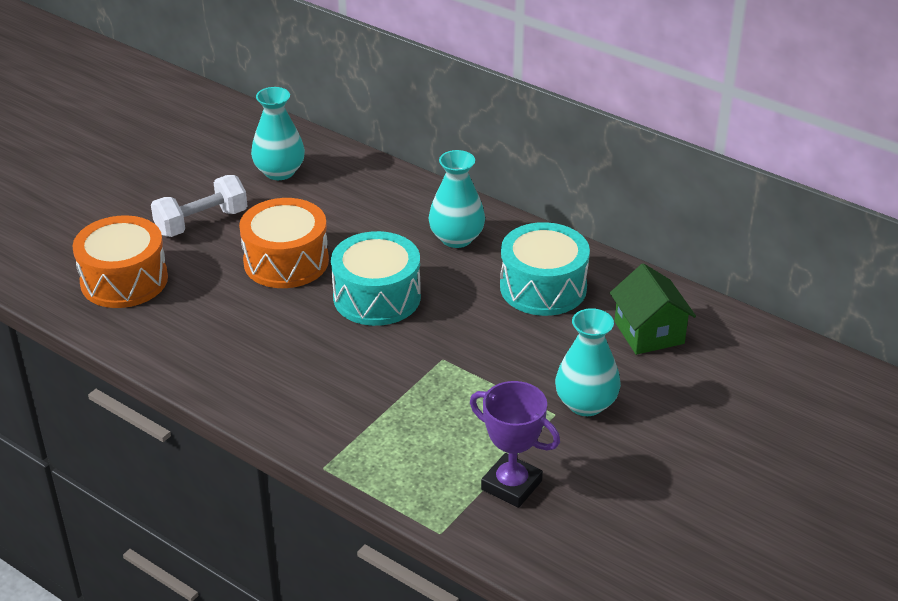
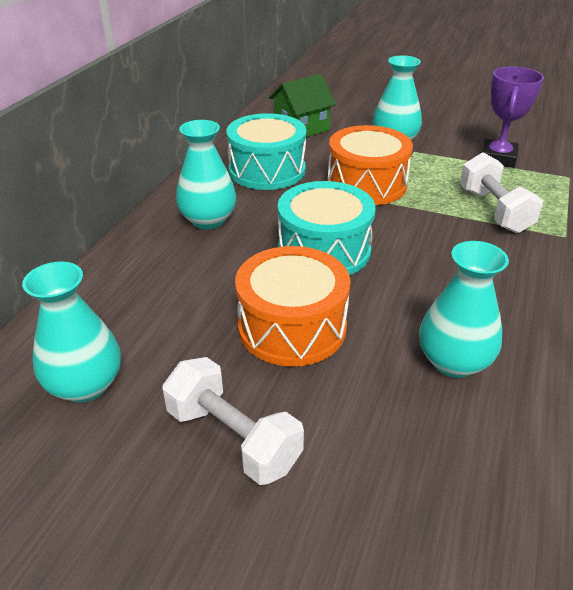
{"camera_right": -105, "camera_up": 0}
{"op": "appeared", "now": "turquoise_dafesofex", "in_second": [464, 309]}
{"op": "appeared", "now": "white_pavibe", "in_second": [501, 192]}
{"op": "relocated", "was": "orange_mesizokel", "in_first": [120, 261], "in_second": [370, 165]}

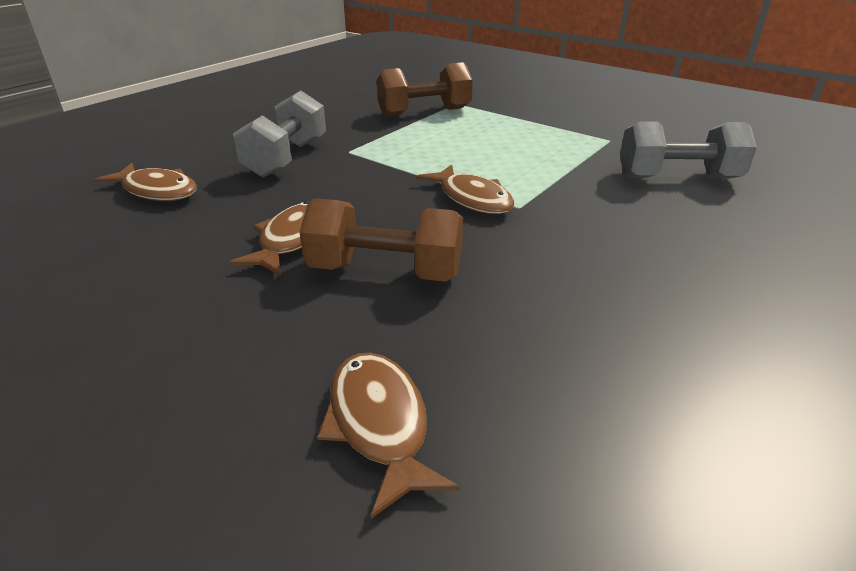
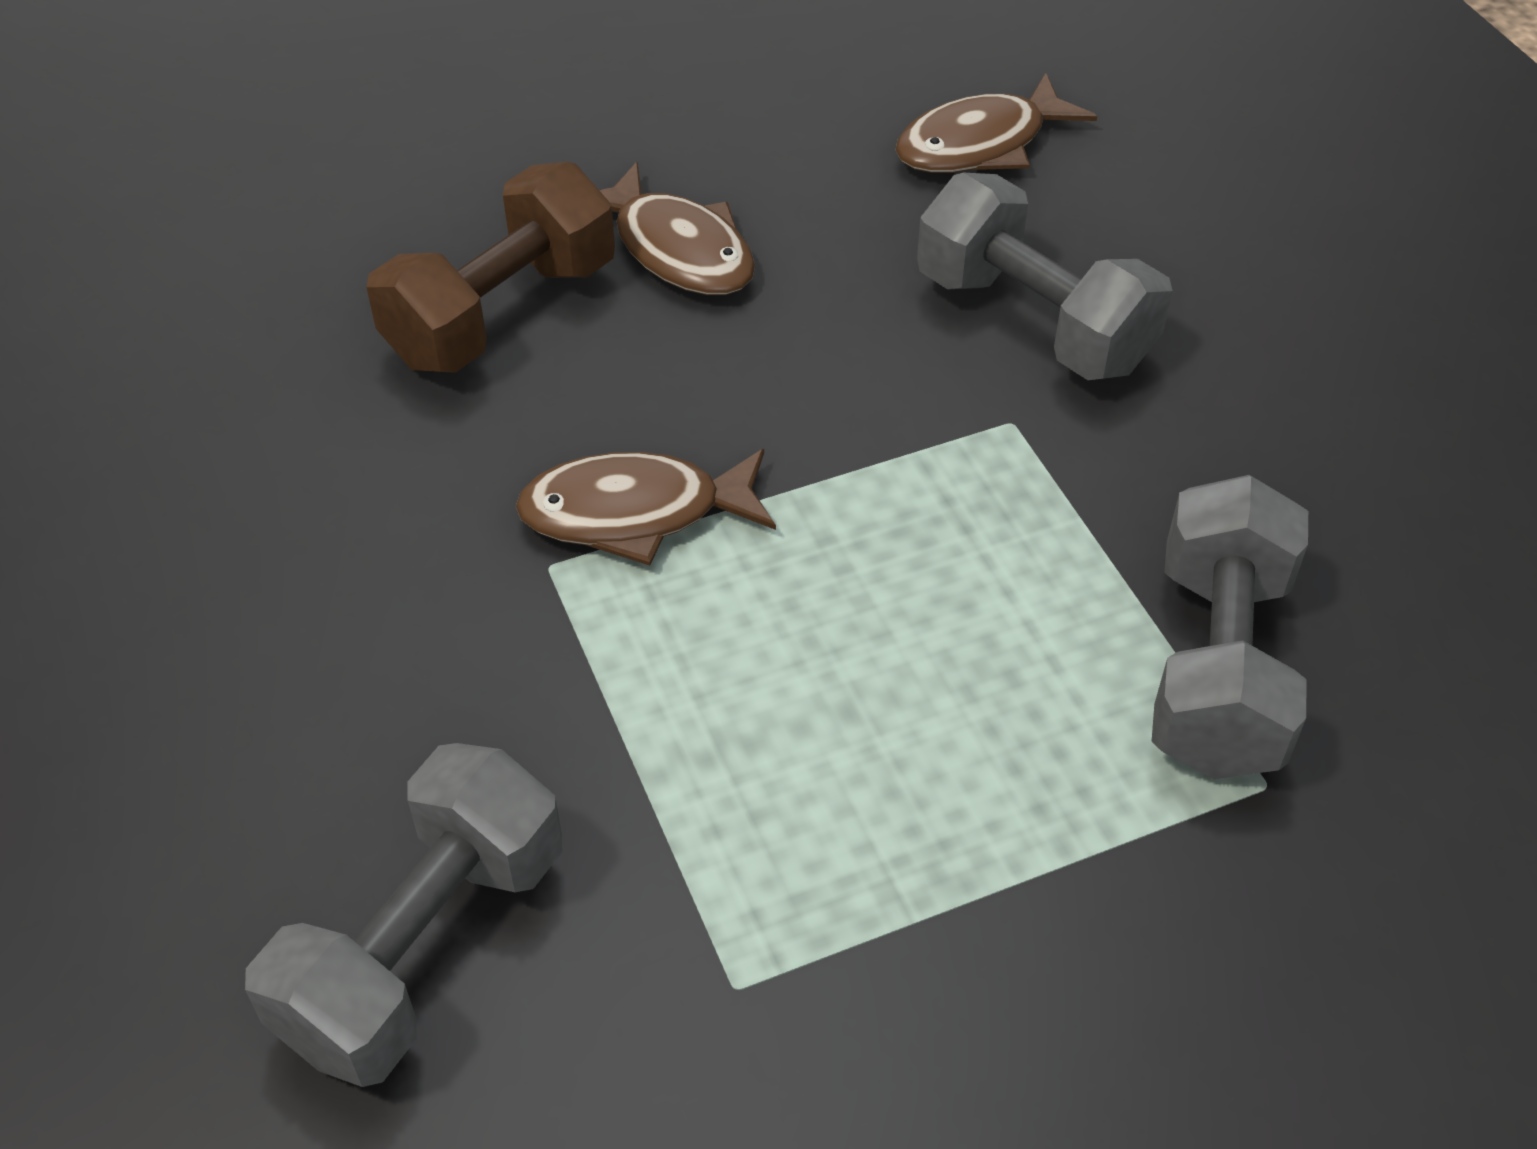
{"camera_right": 120, "camera_up": 15}
{"op": "missing", "was": "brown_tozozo", "in_first": [388, 436]}
{"op": "colour", "was": "brown_pavibe", "now": "grey_pavibe", "in_first": [425, 89], "in_second": [1229, 627]}

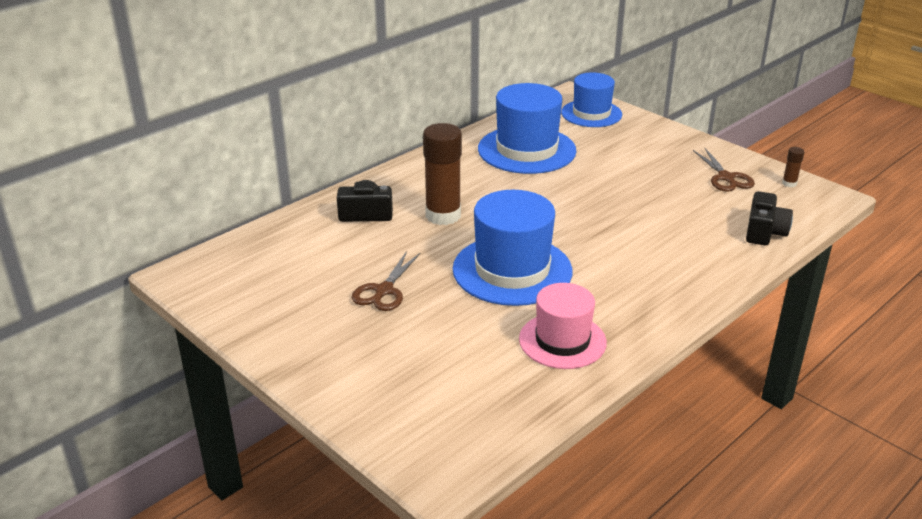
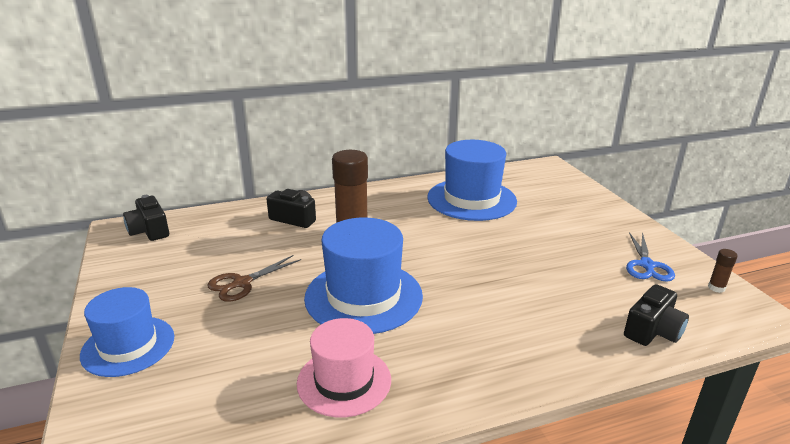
{"camera_right": 25, "camera_up": -5}
{"op": "appeared", "now": "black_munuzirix", "in_second": [146, 218]}
{"op": "relocated", "was": "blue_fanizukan", "in_first": [591, 99], "in_second": [127, 332]}
{"op": "colour", "was": "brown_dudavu", "now": "blue_dudavu", "in_first": [724, 169], "in_second": [650, 257]}

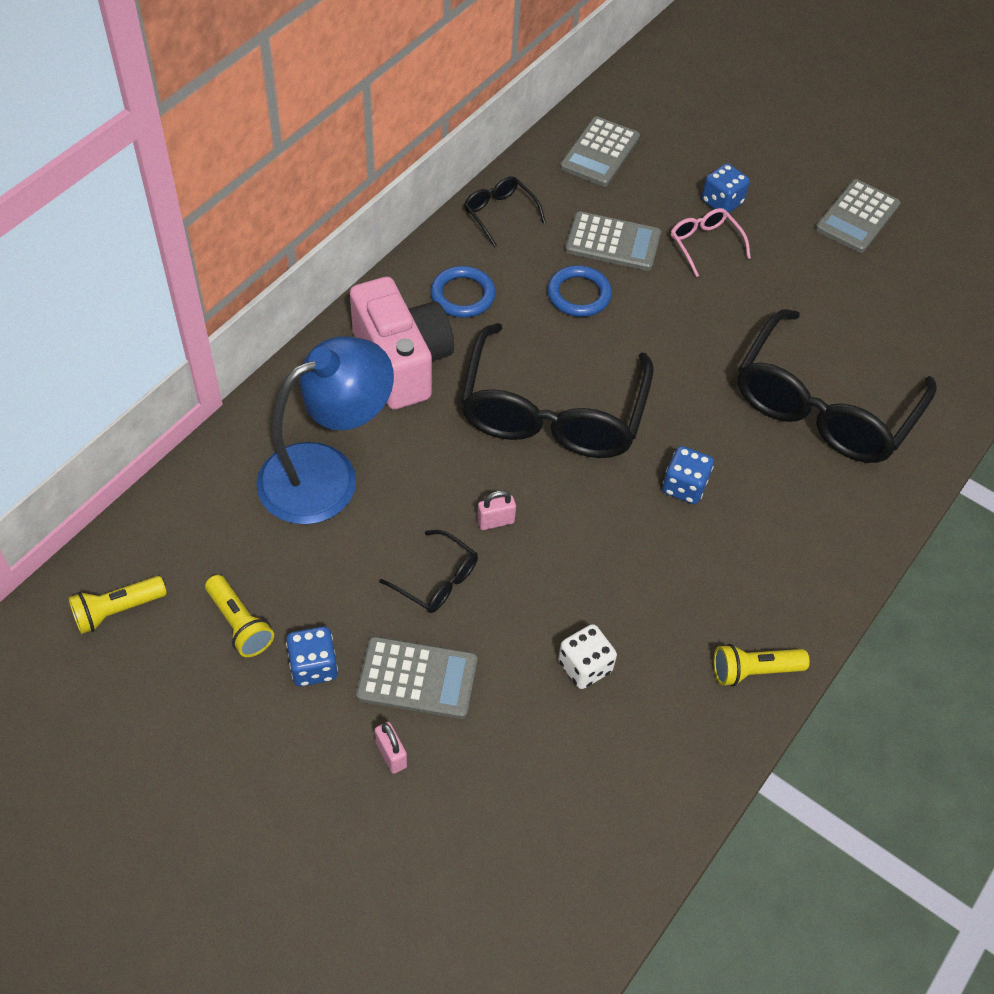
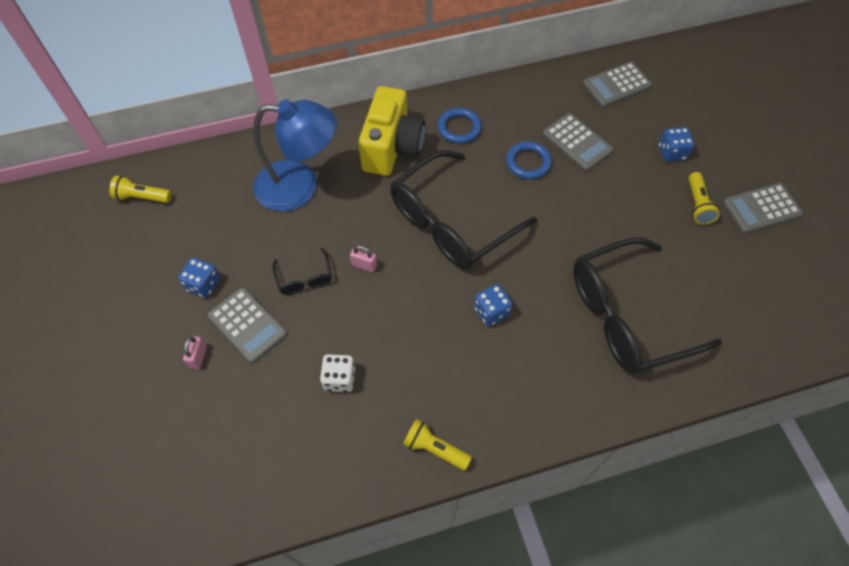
{"camera_right": 40, "camera_up": 5}
{"op": "missing", "was": "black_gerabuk", "in_first": [505, 211]}
{"op": "missing", "was": "pink_gerabuk", "in_first": [711, 242]}
{"op": "relocated", "was": "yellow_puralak", "in_first": [239, 616], "in_second": [704, 198]}
{"op": "colour", "was": "pink_munuzirix", "now": "yellow_munuzirix", "in_first": [402, 343], "in_second": [391, 131]}

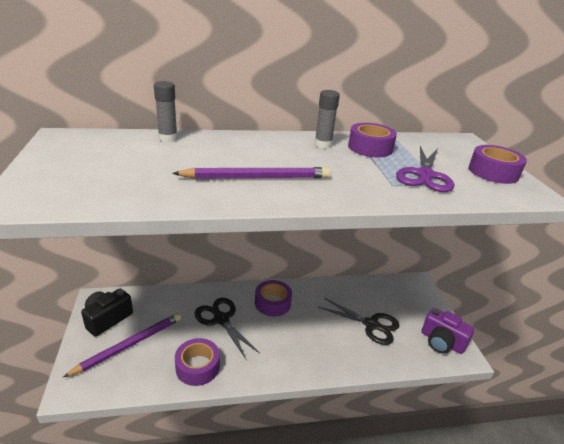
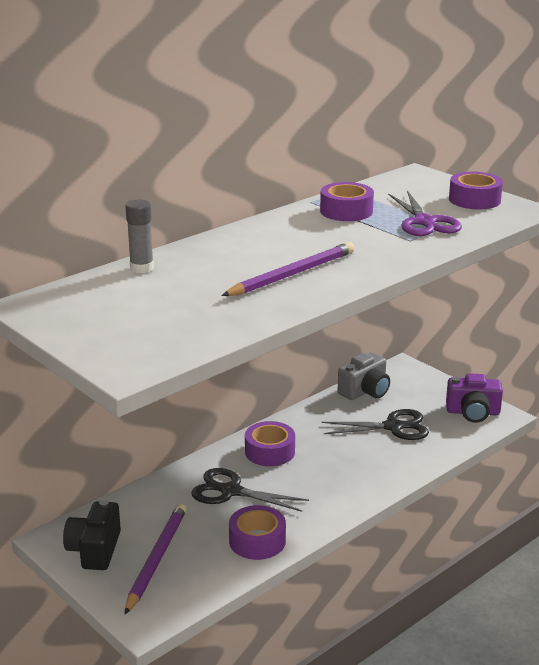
{"camera_right": -30, "camera_up": -5}
{"op": "missing", "was": "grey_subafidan", "in_first": [327, 119]}
{"op": "appeared", "now": "grey_munuzirix", "in_second": [364, 376]}

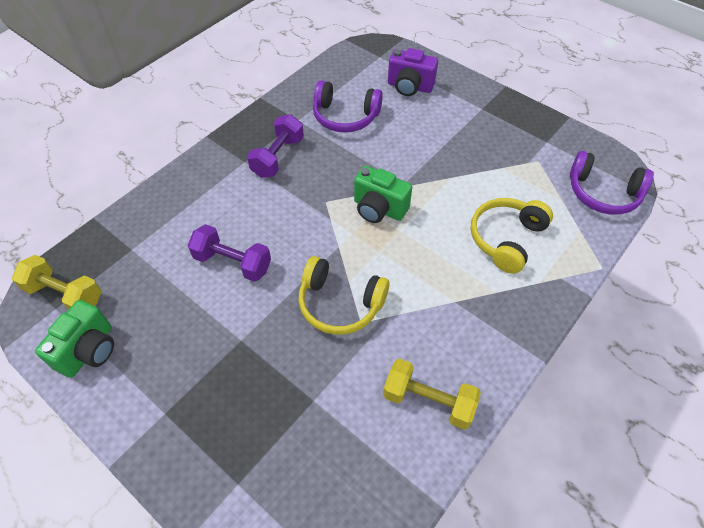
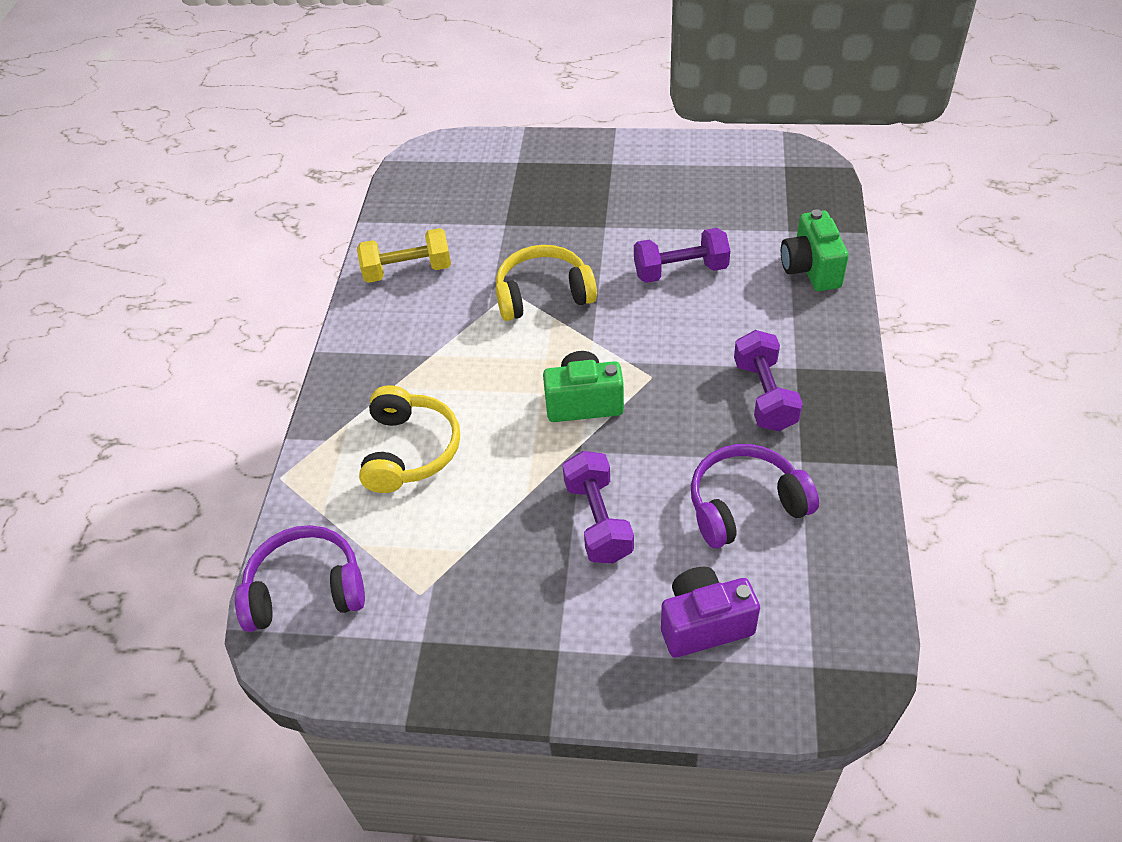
{"camera_right": 150, "camera_up": -5}
{"op": "missing", "was": "yellow_pavibe", "in_first": [56, 282]}
{"op": "appeared", "now": "purple_pavibe", "in_second": [598, 507]}
{"op": "relocated", "was": "green_munuzirix", "in_first": [74, 339], "in_second": [815, 250]}

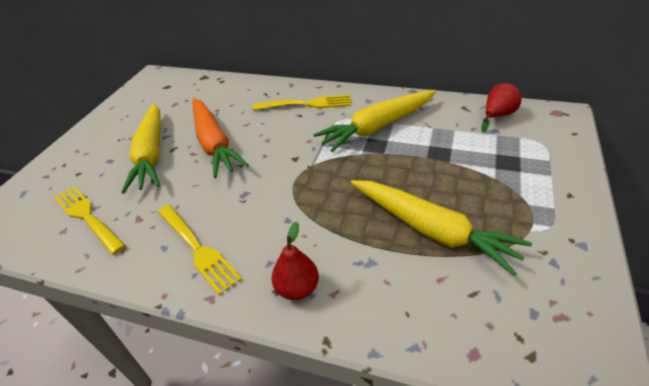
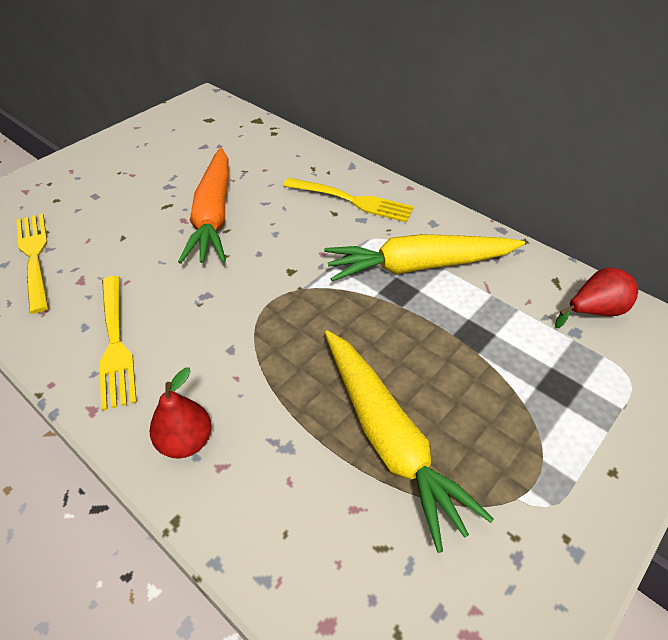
{"camera_right": 20, "camera_up": 5}
{"op": "missing", "was": "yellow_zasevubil", "in_first": [141, 148]}

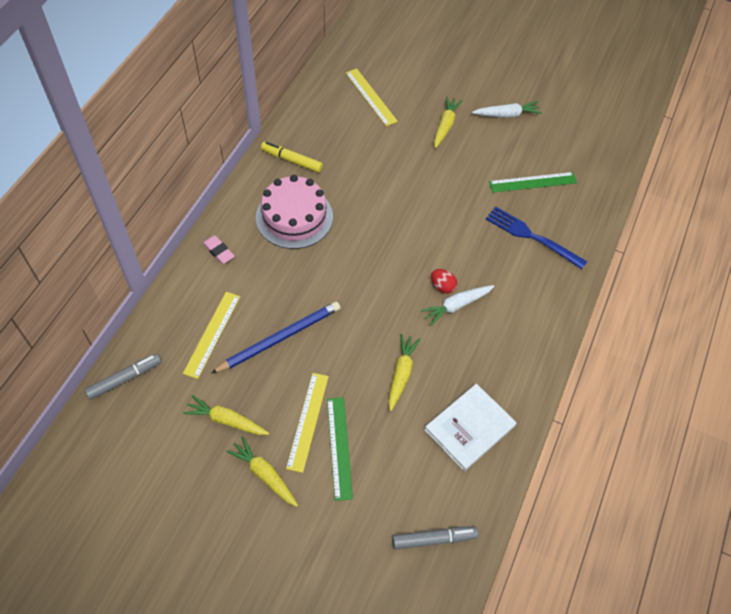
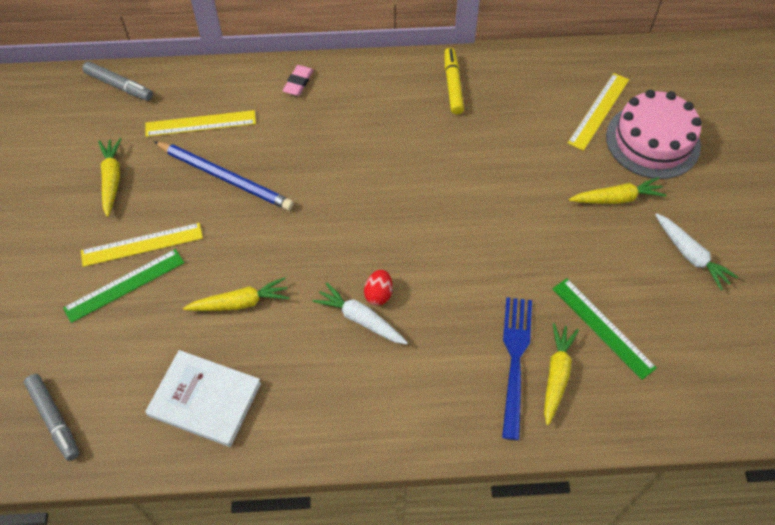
{"camera_right": 65, "camera_up": 0}
{"op": "relocated", "was": "yellow_zasevubil", "in_first": [262, 471], "in_second": [561, 374]}
{"op": "relocated", "was": "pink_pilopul", "in_first": [294, 212], "in_second": [654, 134]}

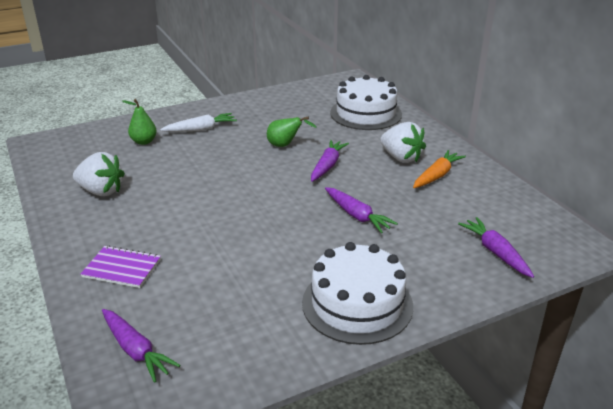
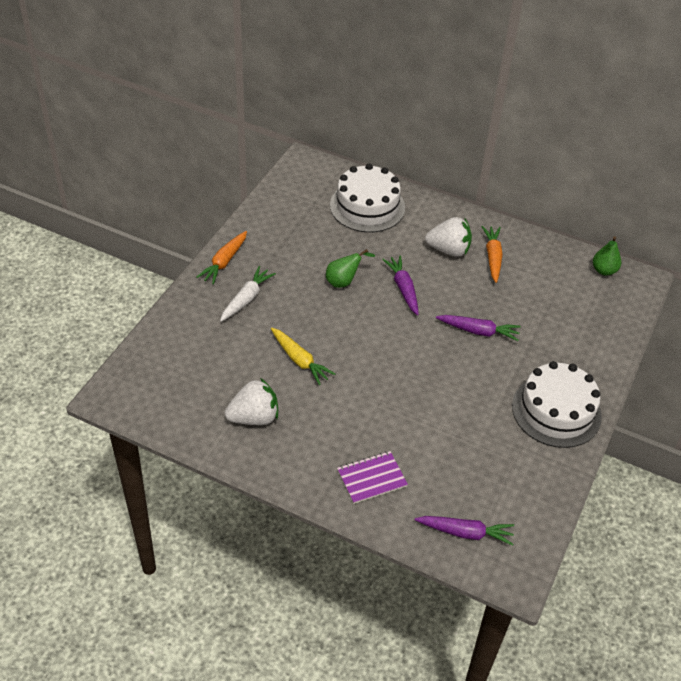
{"camera_right": -40, "camera_up": 15}
{"op": "missing", "was": "purple_zasevubil", "in_first": [496, 247]}
{"op": "appeared", "now": "orange_zasevubil", "in_second": [221, 257]}
{"op": "appeared", "now": "yellow_zasevubil", "in_second": [303, 356]}
{"op": "relocated", "was": "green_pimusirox", "in_first": [139, 122], "in_second": [607, 256]}

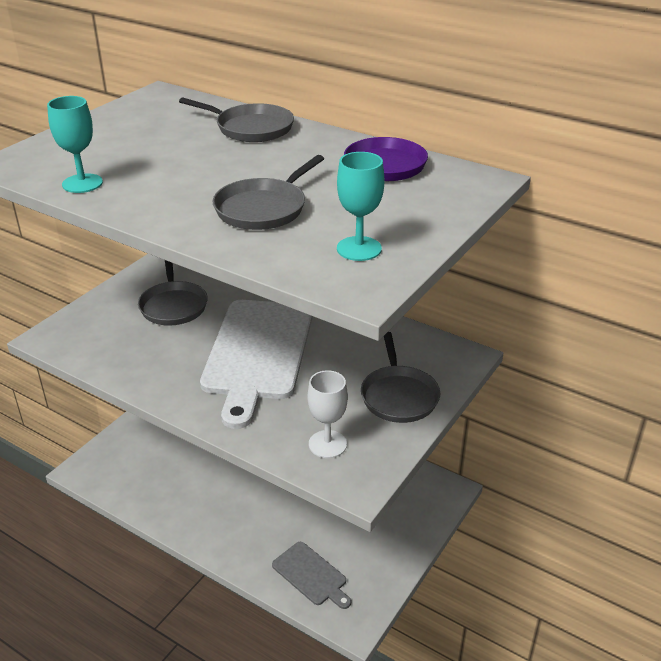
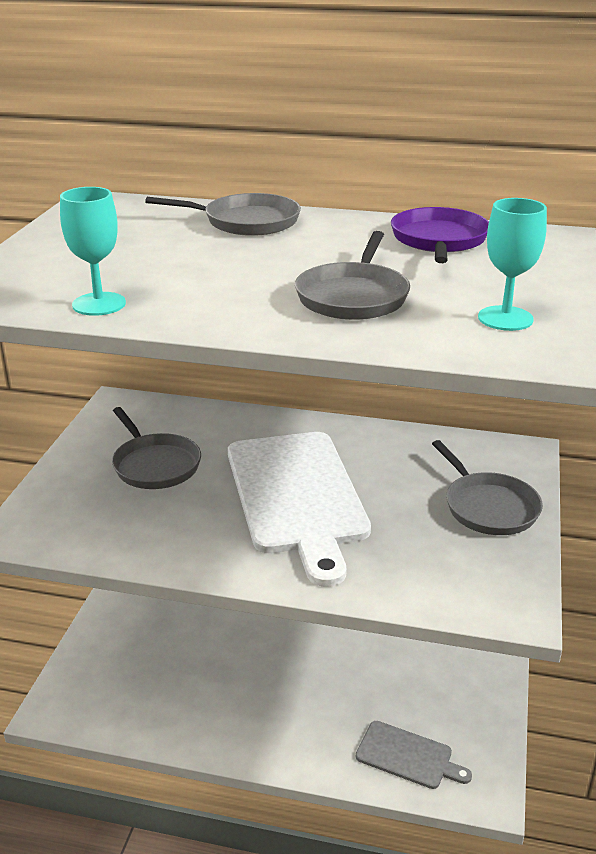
{"camera_right": -20, "camera_up": -5}
{"op": "missing", "was": "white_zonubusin", "in_first": [328, 414]}

